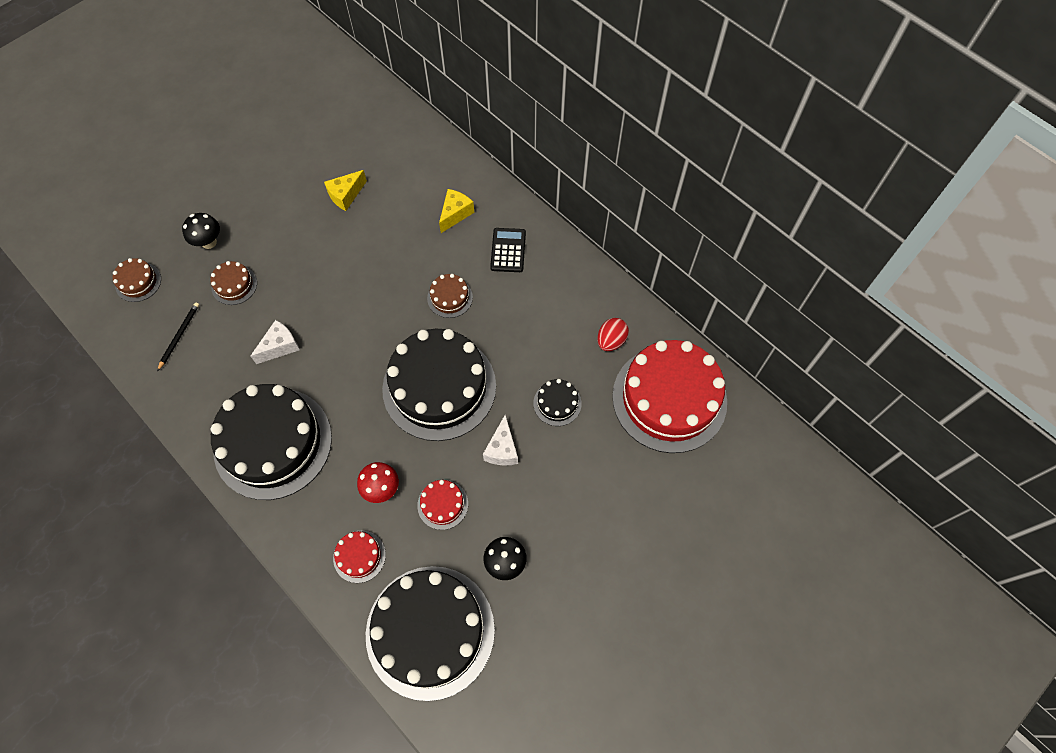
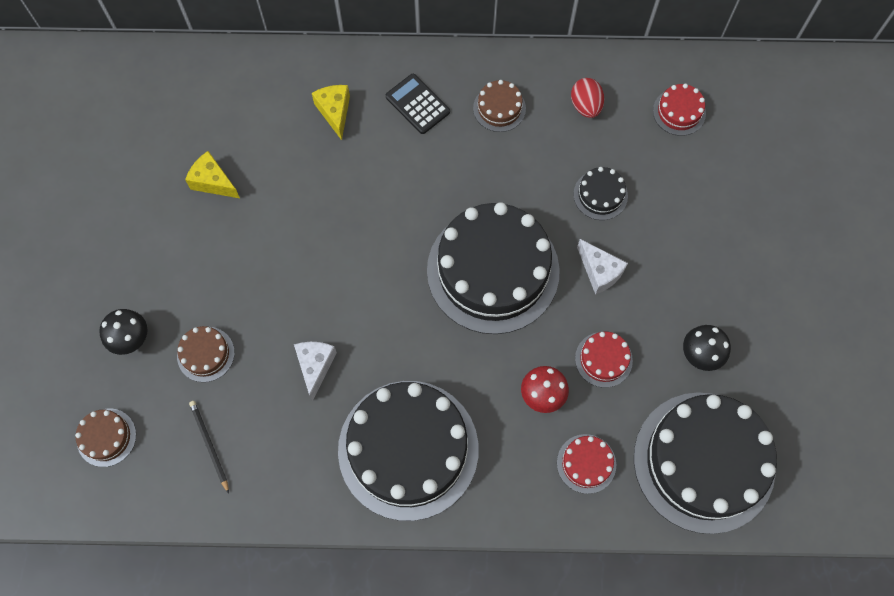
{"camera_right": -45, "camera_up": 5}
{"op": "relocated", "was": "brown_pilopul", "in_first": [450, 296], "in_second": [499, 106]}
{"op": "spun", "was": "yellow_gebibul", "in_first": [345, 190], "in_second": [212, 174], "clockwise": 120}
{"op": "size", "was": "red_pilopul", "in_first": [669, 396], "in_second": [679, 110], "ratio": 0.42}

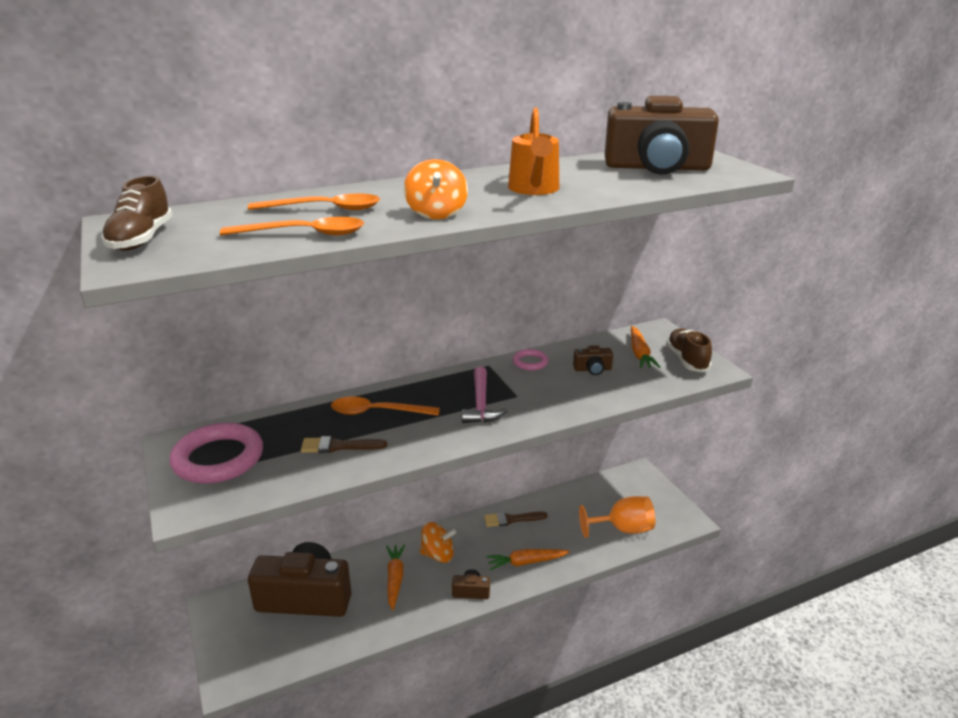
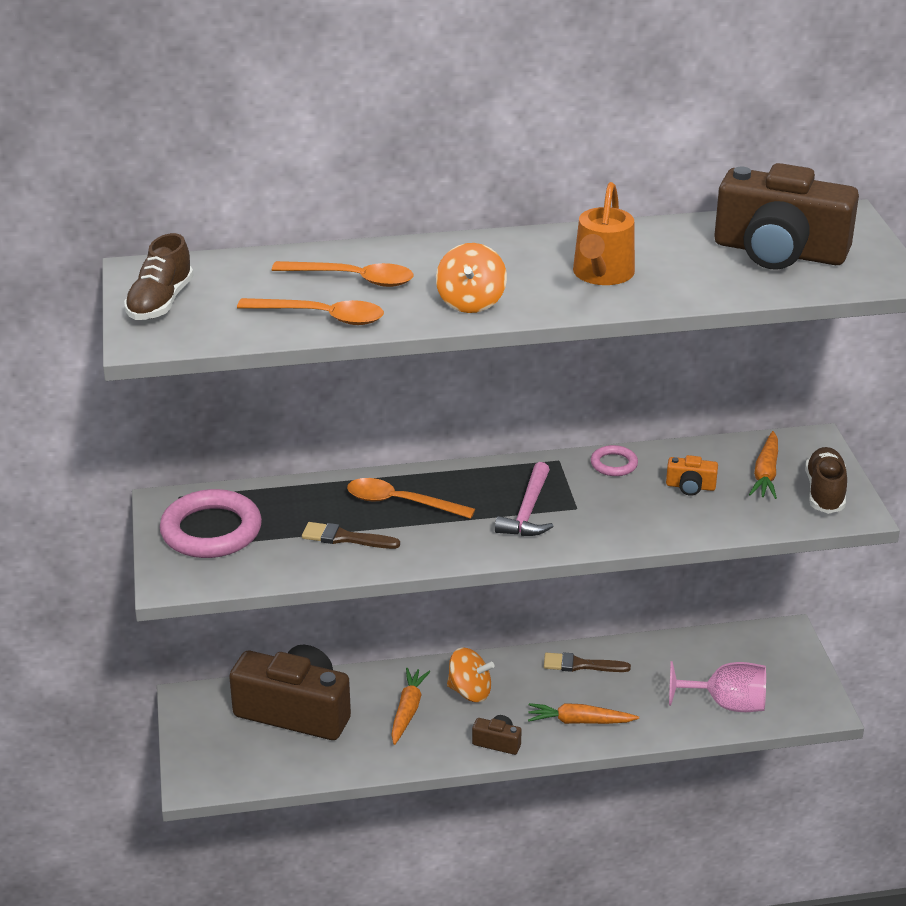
{"camera_right": 15, "camera_up": 5}
{"op": "colour", "was": "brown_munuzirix", "now": "orange_munuzirix", "in_first": [593, 360], "in_second": [692, 475]}
{"op": "colour", "was": "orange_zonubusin", "now": "pink_zonubusin", "in_first": [617, 517], "in_second": [717, 686]}

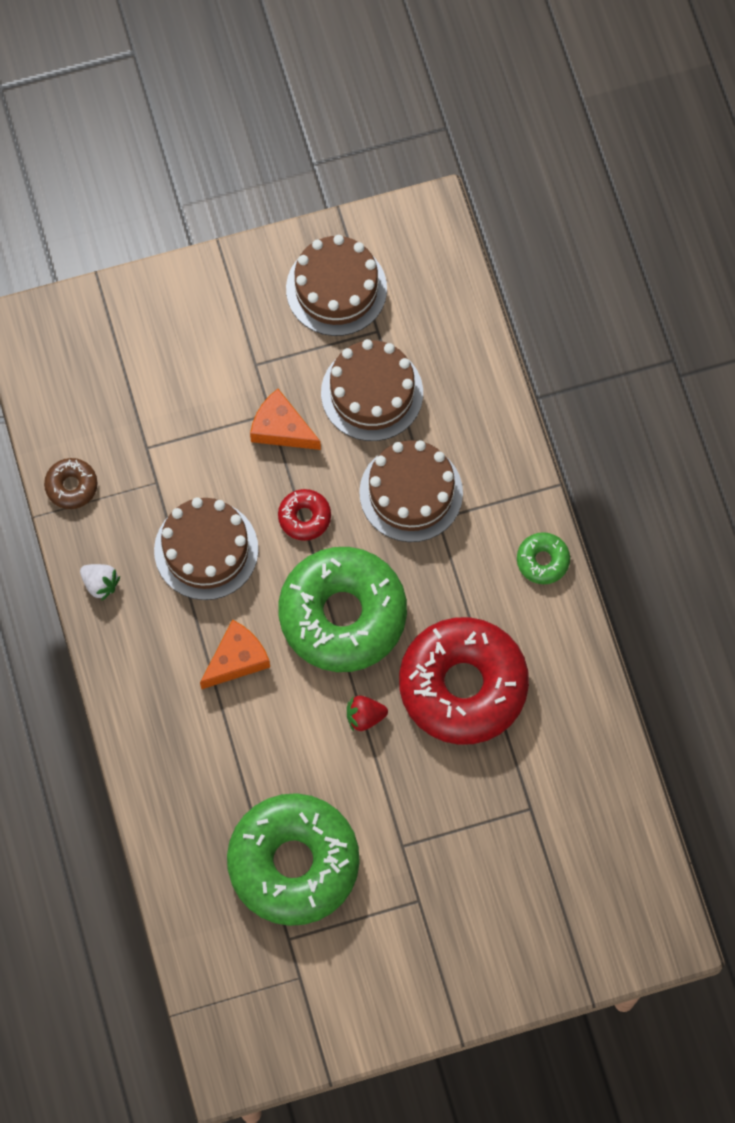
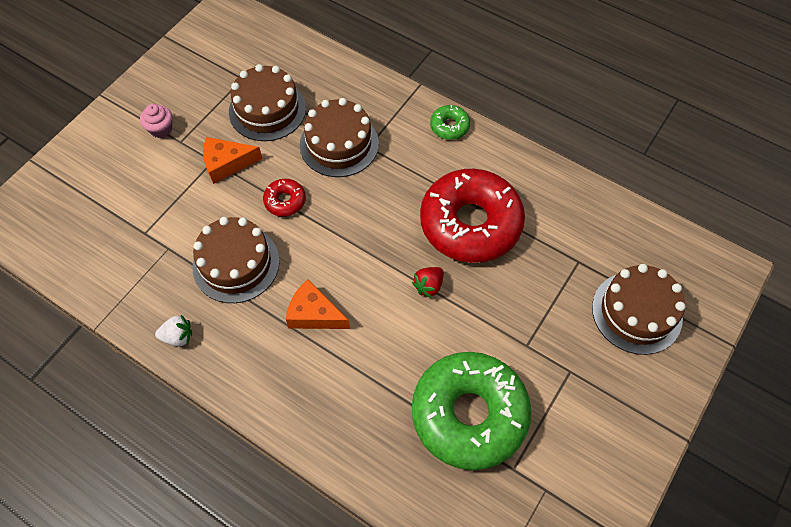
{"camera_right": -40, "camera_up": -10}
{"op": "missing", "was": "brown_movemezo", "in_first": [71, 483]}
{"op": "missing", "was": "green_movemezo", "in_first": [342, 609]}
{"op": "appeared", "now": "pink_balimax", "in_second": [156, 121]}
{"op": "relocated", "was": "brown_pilopul", "in_first": [336, 285], "in_second": [639, 309]}
{"op": "spun", "was": "orange_gebibul", "in_first": [235, 654], "in_second": [318, 304], "clockwise": -75}

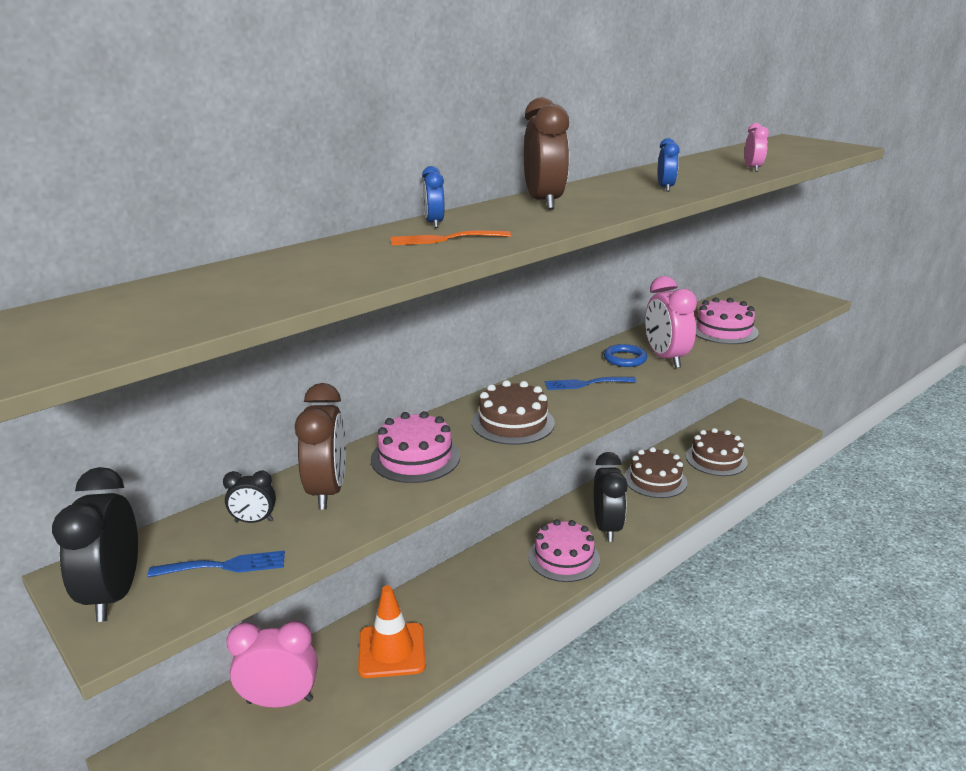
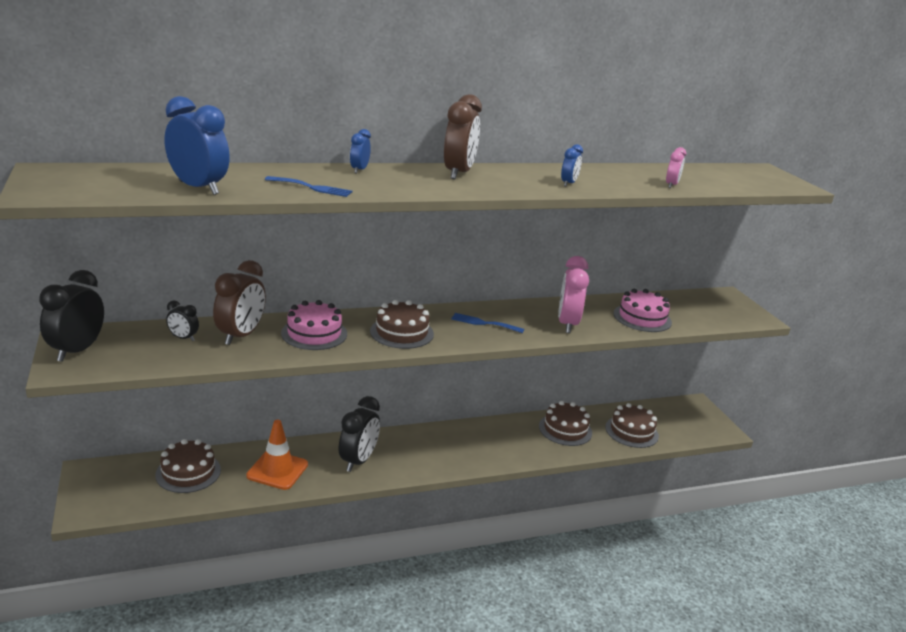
{"camera_right": 20, "camera_up": 0}
{"op": "missing", "was": "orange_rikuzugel", "in_first": [451, 237]}
{"op": "missing", "was": "pink_pilopul", "in_first": [564, 550]}
{"op": "missing", "was": "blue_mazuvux", "in_first": [625, 355]}
{"op": "appeared", "now": "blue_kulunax", "in_second": [197, 145]}
{"op": "relocated", "was": "blue_rikuzugel", "in_first": [216, 564], "in_second": [308, 186]}
{"op": "relocated", "was": "black_kulunax", "in_first": [611, 497], "in_second": [359, 434]}
{"op": "exchanged", "was": "pink_kulunax", "now": "brown_pilopul", "in_first": [272, 664], "in_second": [188, 466]}

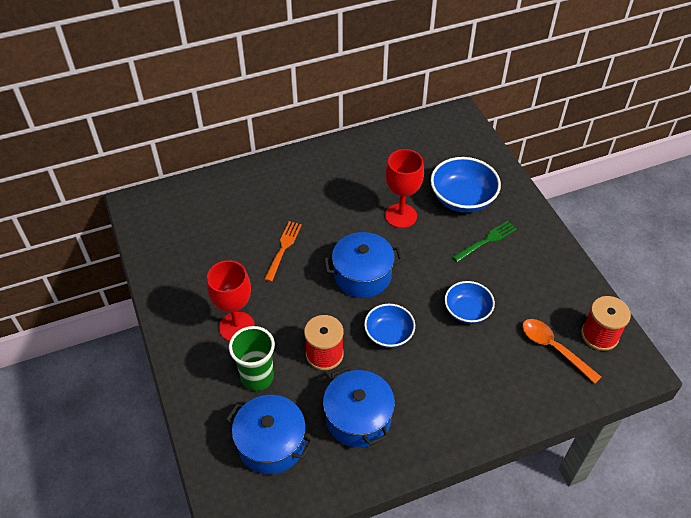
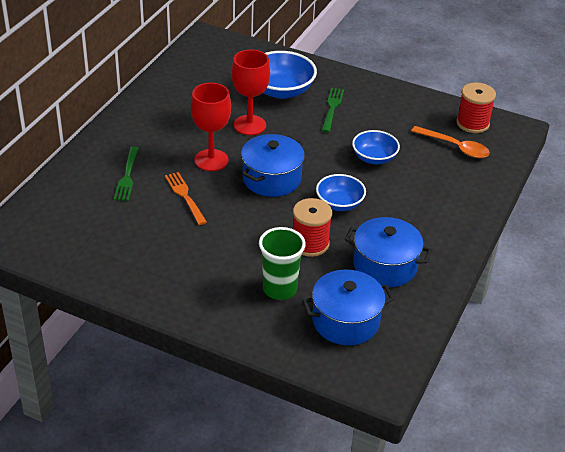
{"camera_right": -45, "camera_up": -10}
{"op": "appeared", "now": "green_rikuzugel", "in_second": [126, 174]}
{"op": "relocated", "was": "red_zonubusin", "in_first": [231, 300], "in_second": [211, 127]}
{"op": "spun", "was": "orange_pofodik", "in_first": [561, 351], "in_second": [450, 142], "clockwise": -150}

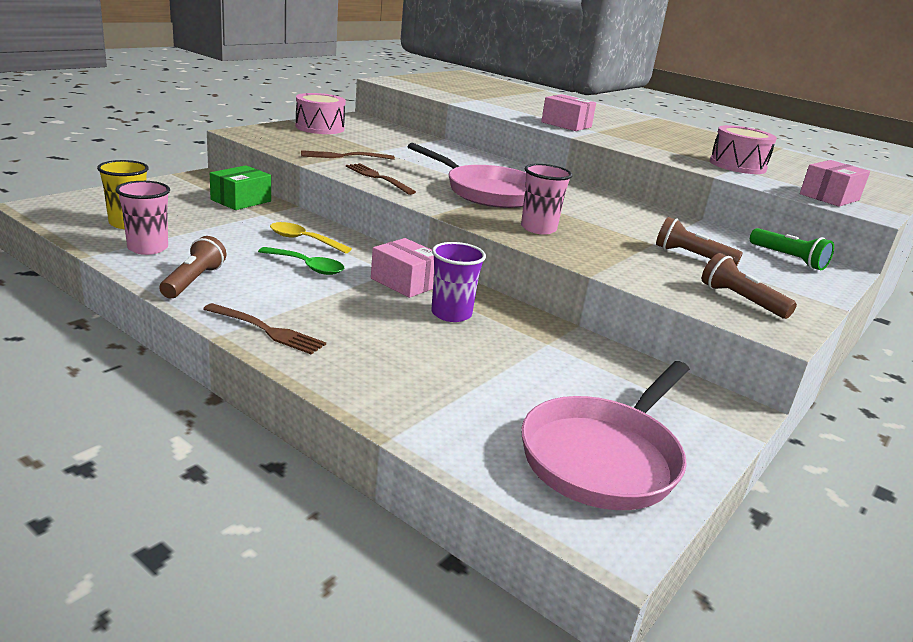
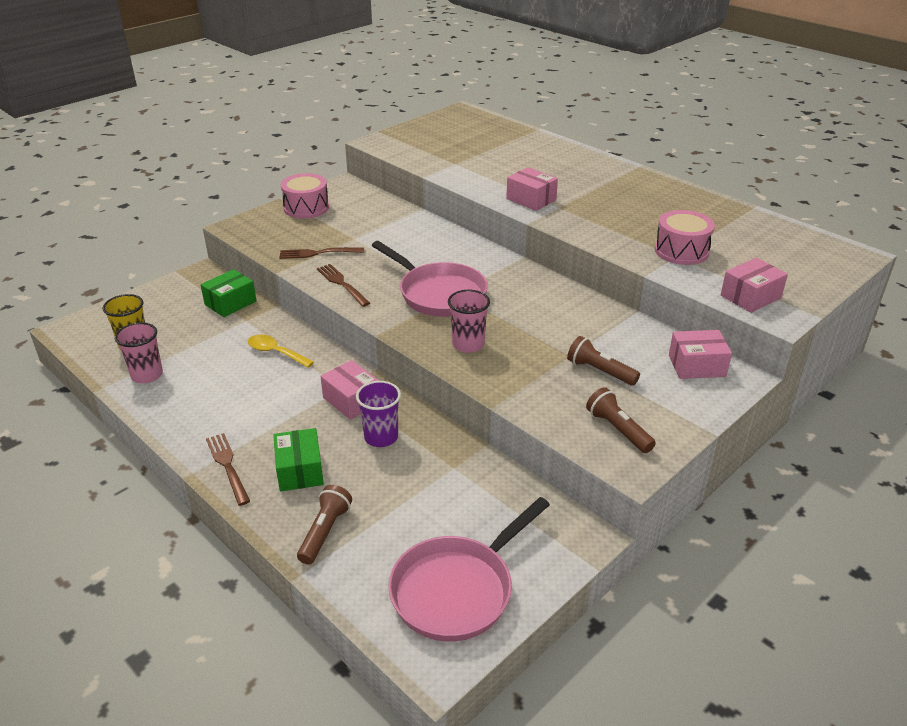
{"camera_right": 10, "camera_up": 10}
{"op": "missing", "was": "green_pofodik", "in_first": [301, 261]}
{"op": "appeared", "now": "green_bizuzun", "in_second": [298, 459]}
{"op": "relocated", "was": "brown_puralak", "in_first": [192, 267], "in_second": [324, 525]}
{"op": "exchanged", "was": "green_puralak", "now": "pink_bizuzun", "in_first": [792, 249], "in_second": [700, 354]}
{"op": "spun", "was": "brown_rikuzugel", "in_first": [264, 329], "in_second": [228, 469], "clockwise": -150}

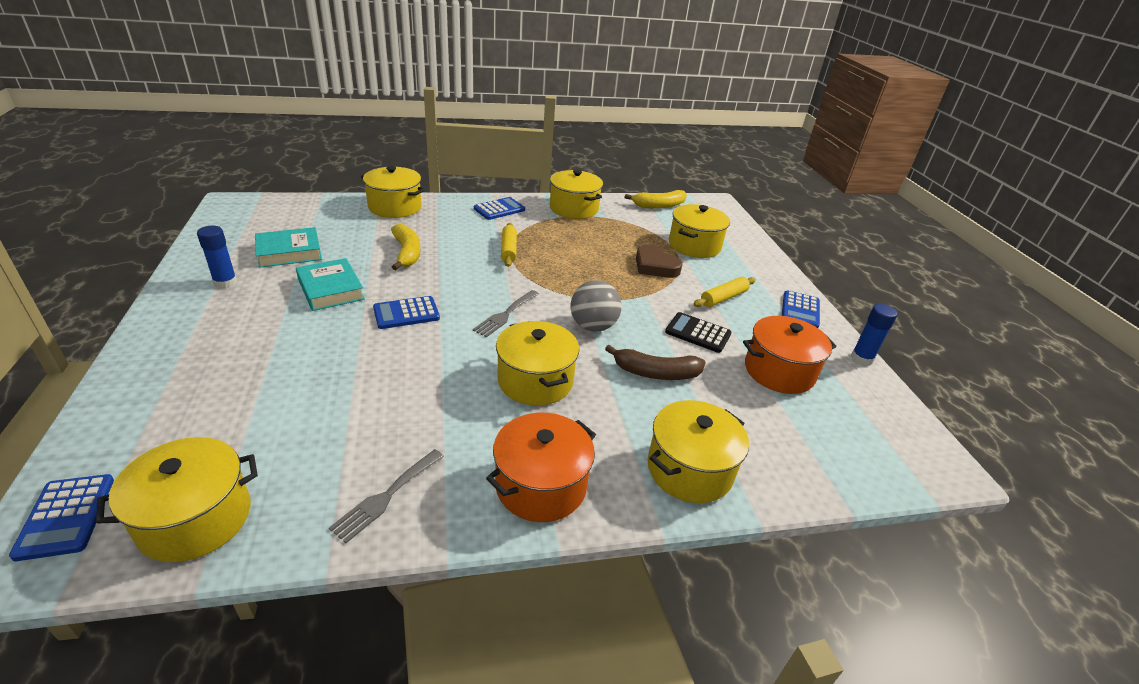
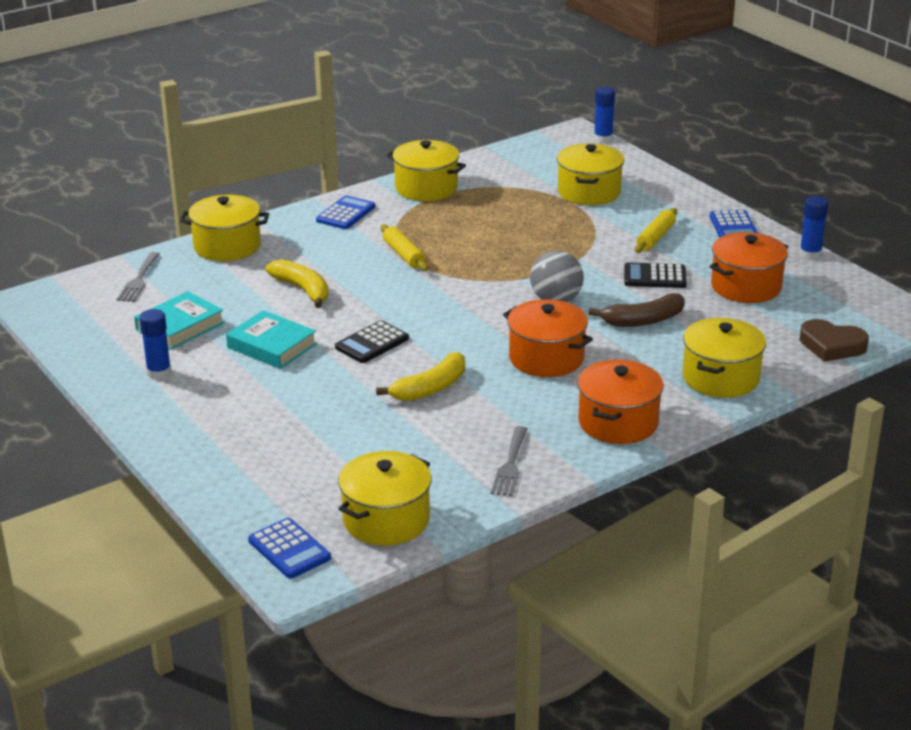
{"camera_right": -20, "camera_up": -5}
{"op": "appeared", "now": "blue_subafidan", "in_second": [604, 114]}
{"op": "relocated", "was": "grey_rikuzugel", "in_first": [506, 313], "in_second": [138, 277]}
{"op": "relocated", "was": "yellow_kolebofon", "in_first": [656, 199], "in_second": [420, 376]}
{"op": "relocated", "was": "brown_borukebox", "in_first": [659, 261], "in_second": [834, 340]}
{"op": "colour", "was": "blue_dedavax", "now": "black_dedavax", "in_first": [406, 312], "in_second": [372, 341]}
{"op": "colour", "was": "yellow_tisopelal", "now": "orange_tisopelal", "in_first": [537, 363], "in_second": [548, 338]}

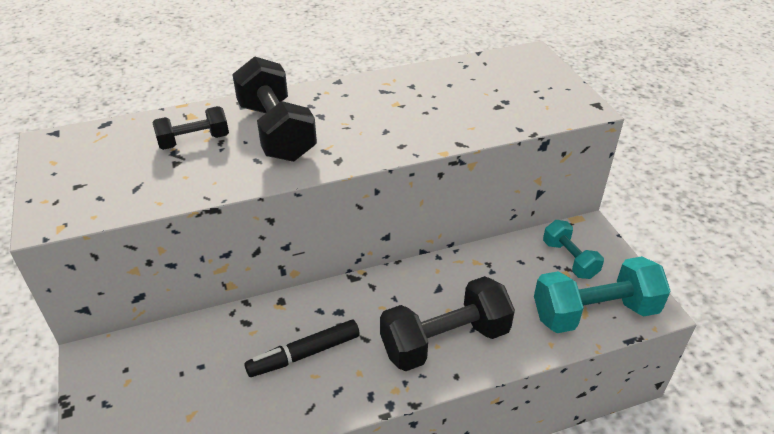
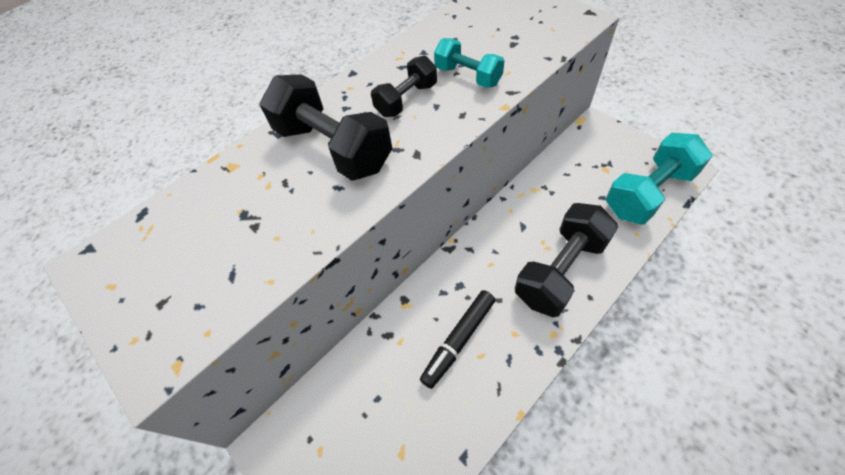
{"camera_right": -20, "camera_up": 15}
{"op": "relocated", "was": "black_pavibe", "in_first": [190, 128], "in_second": [404, 86]}
{"op": "relocated", "was": "turquoise_pavibe", "in_first": [573, 249], "in_second": [469, 63]}

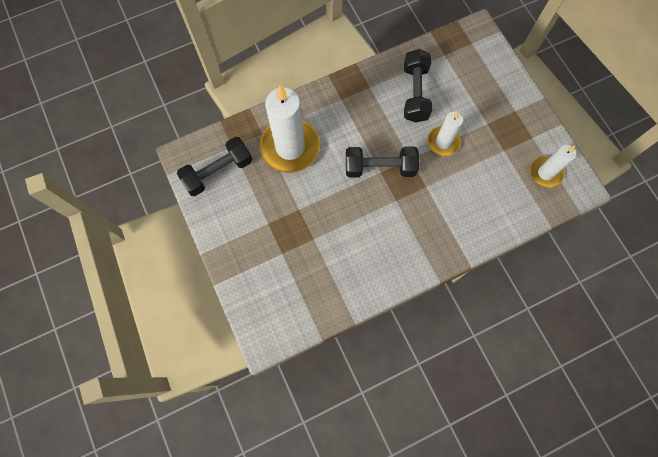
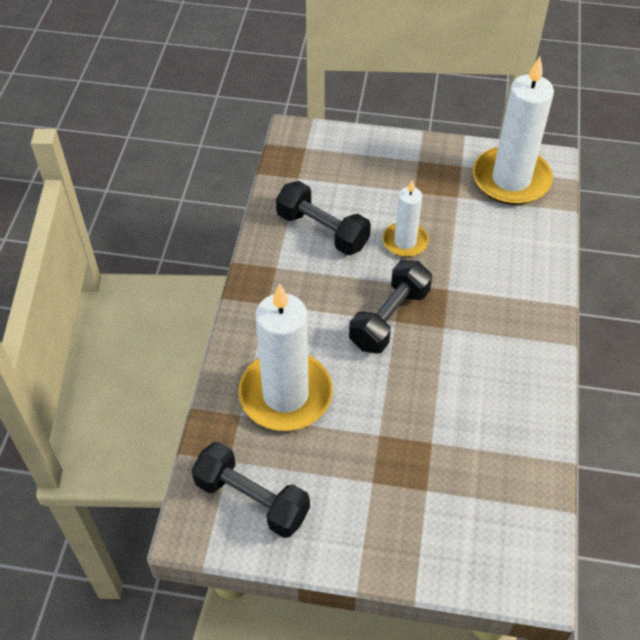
{"camera_right": -55, "camera_up": -20}
{"op": "spun", "was": "black_pavibe", "in_first": [214, 166], "in_second": [250, 490], "clockwise": -60}
{"op": "size", "was": "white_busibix", "in_first": [553, 166], "in_second": [513, 131], "ratio": 1.81}

